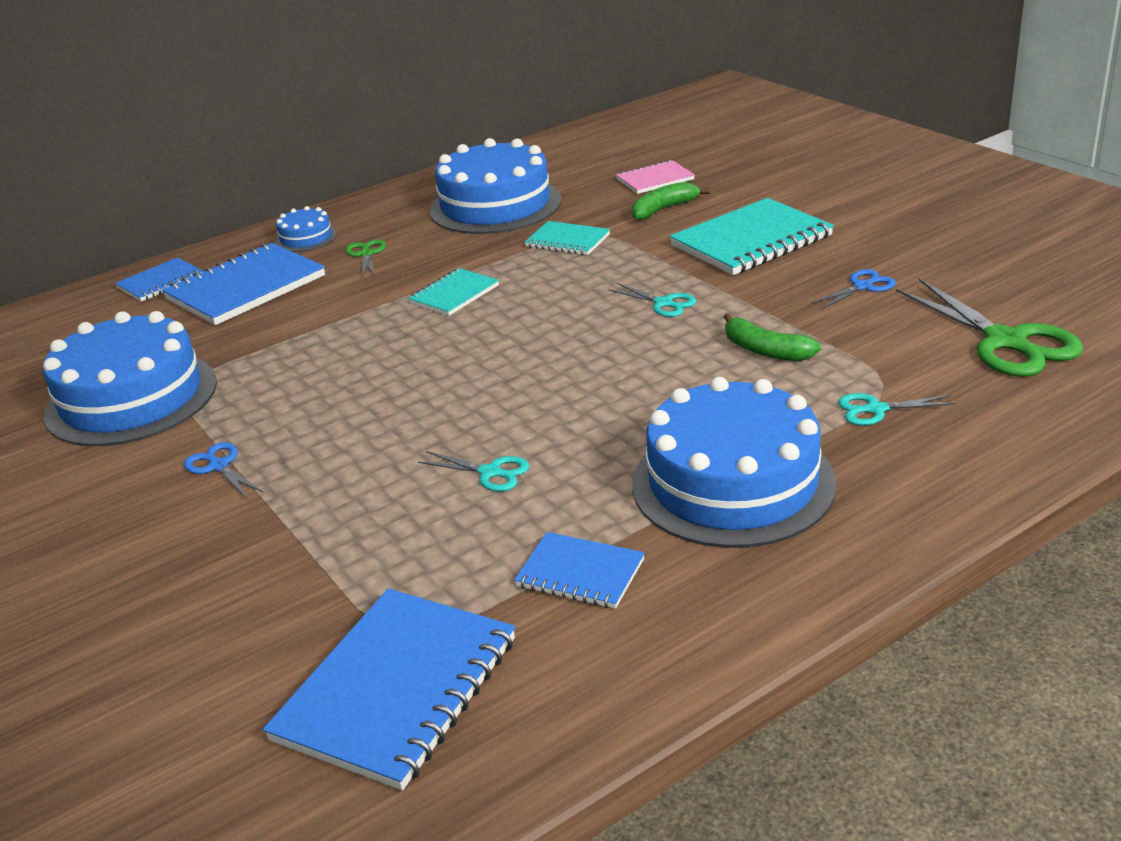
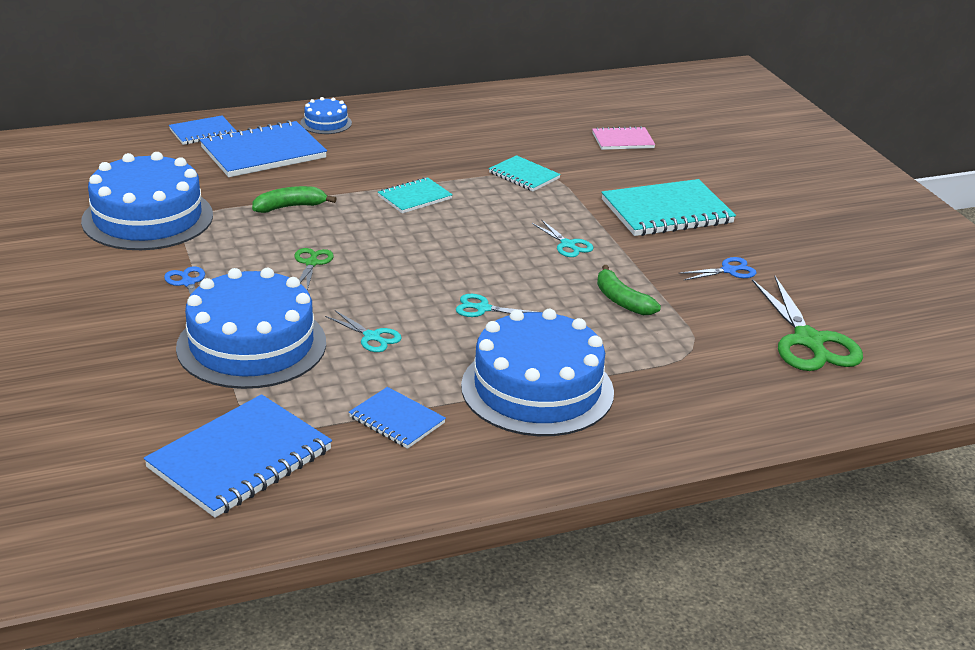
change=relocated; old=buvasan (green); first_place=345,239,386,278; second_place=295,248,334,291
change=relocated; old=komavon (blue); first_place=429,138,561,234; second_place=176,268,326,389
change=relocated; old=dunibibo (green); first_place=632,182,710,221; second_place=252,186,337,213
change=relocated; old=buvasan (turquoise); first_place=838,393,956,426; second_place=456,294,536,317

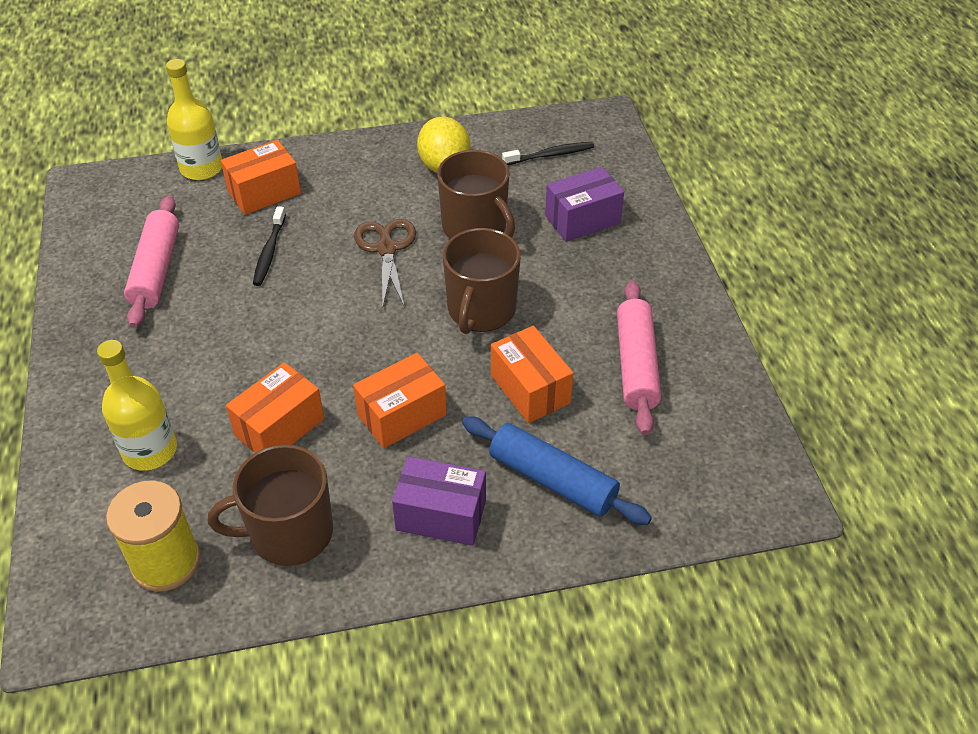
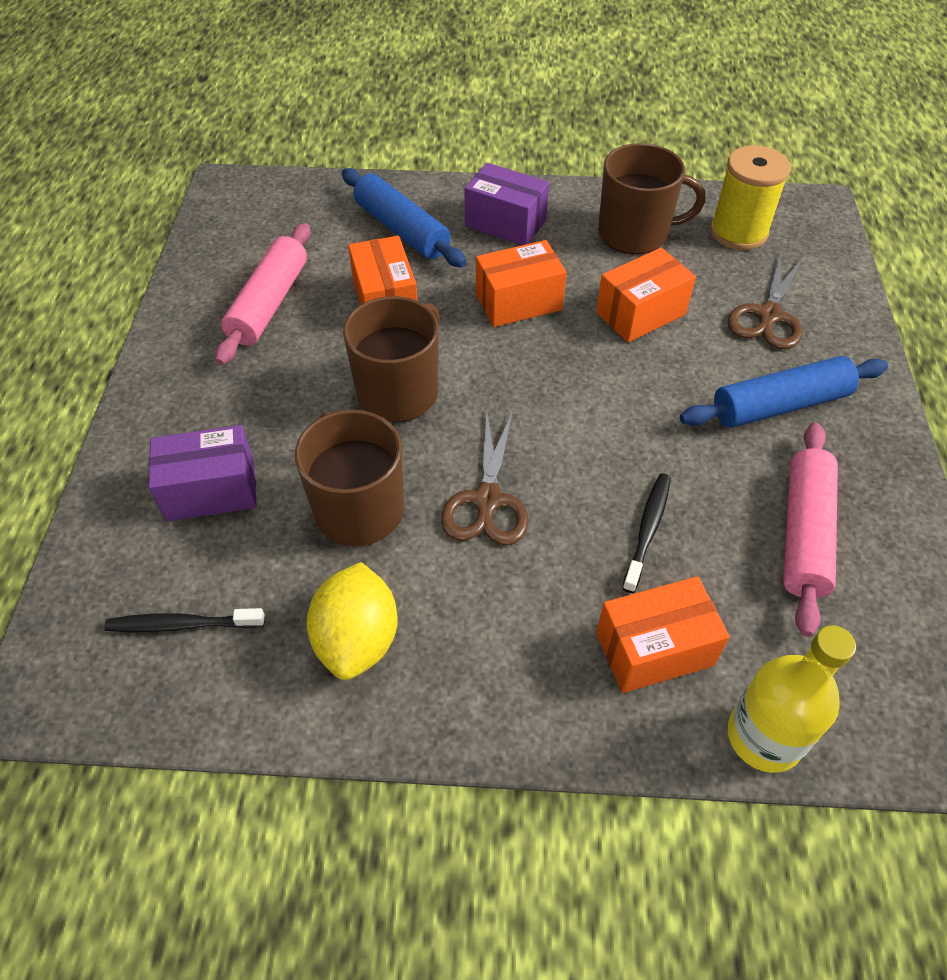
change=appeared; new=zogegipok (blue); second_place=680,356,888,428
change=exchanged; old=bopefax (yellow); new=buvasan (brown); first_place=97,340,177,471; second_place=727,252,803,349

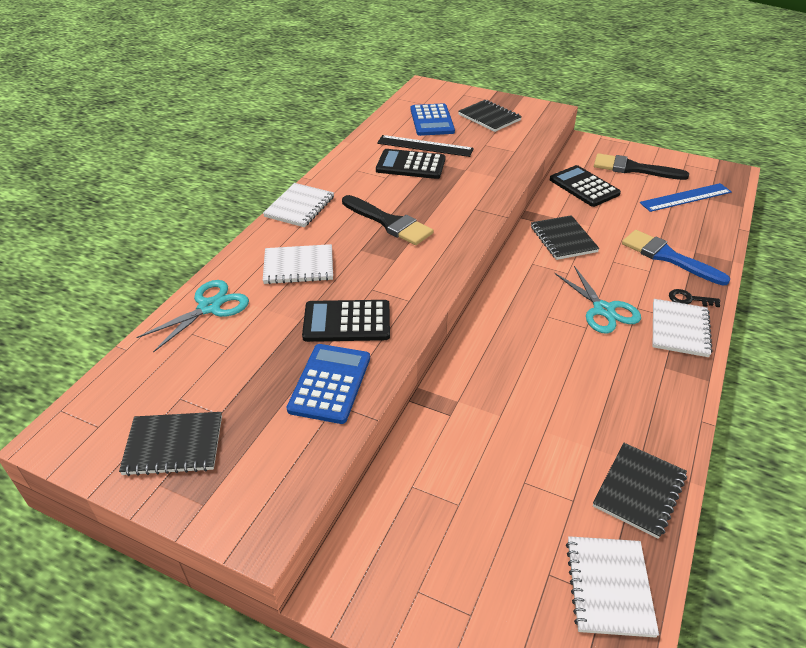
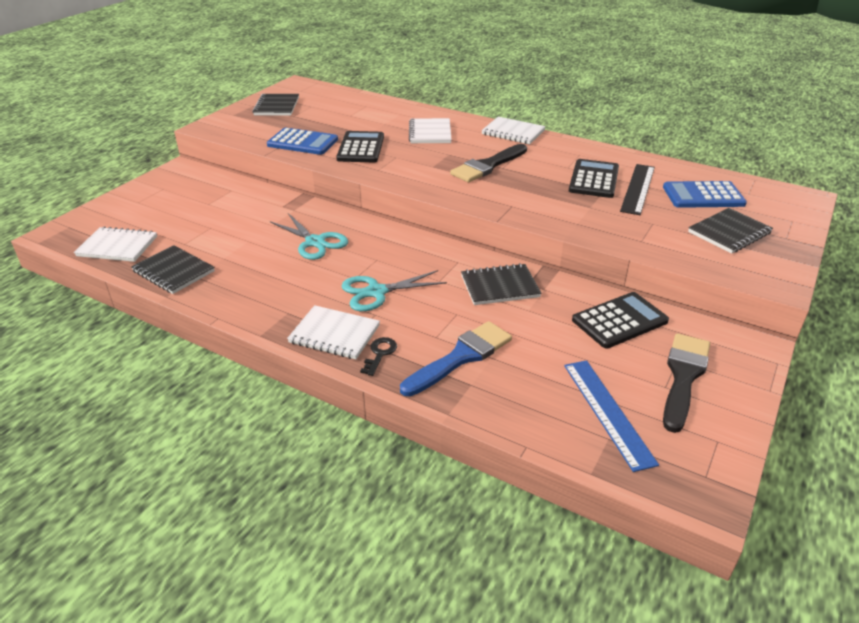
change=relocated; old=buvasan (turquoise); first_place=136,280,249,353; second_place=270,213,348,260

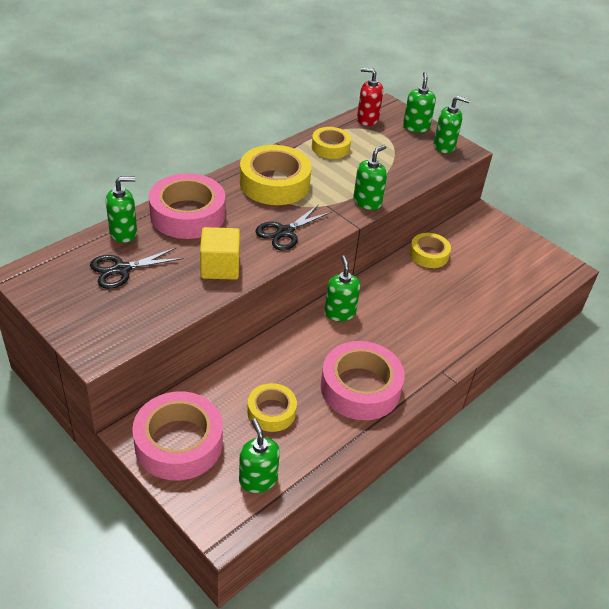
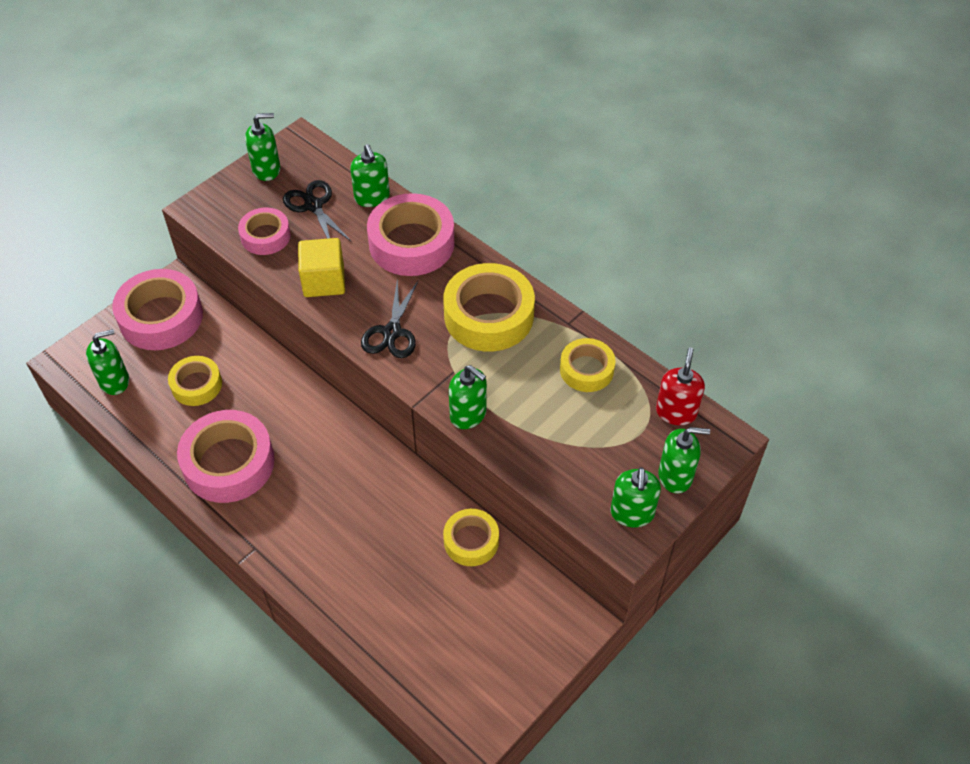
change=appeared; new=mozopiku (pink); second_place=238,208,291,255
change=relocated; old=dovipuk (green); first_place=324,255,360,321; second_place=245,113,281,181
change=spun; old=buvasan (black); first_place=255,204,332,251; second_place=361,278,418,358; degrees=-120

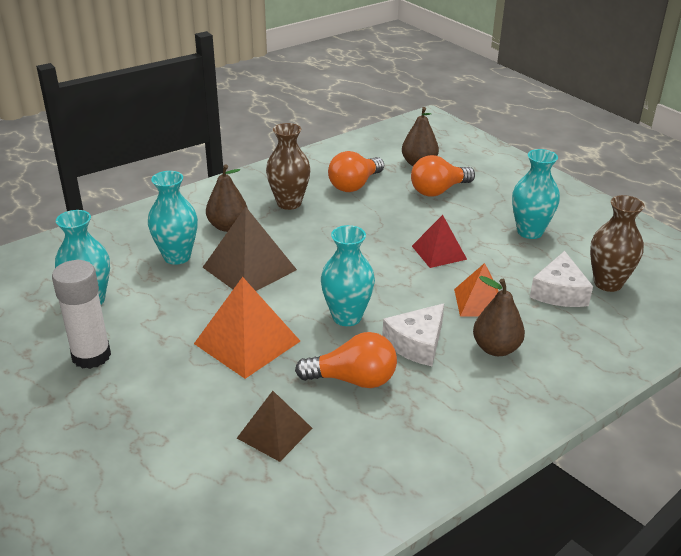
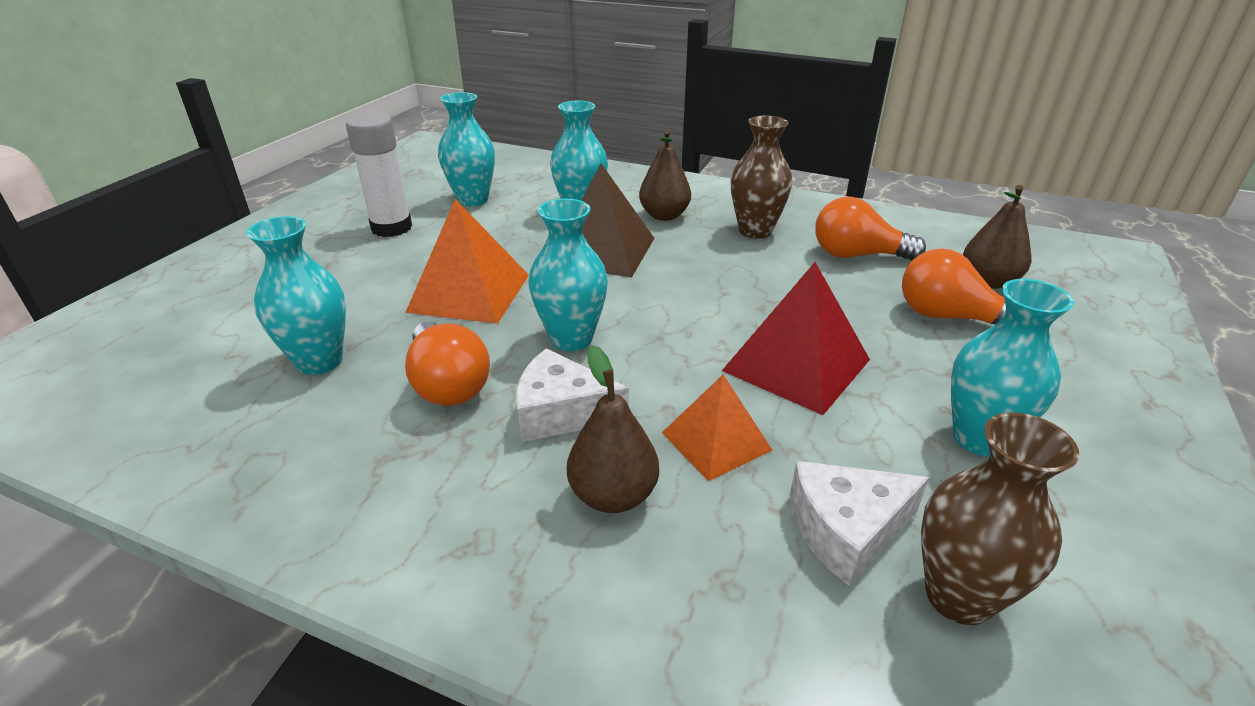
change=exchanged; old=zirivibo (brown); new=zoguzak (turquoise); first_place=237,391,312,462; second_place=246,216,346,375
change=size; old=zirivibo (red); first_place=412,215,467,268; second_place=722,262,870,415; factor=1.58

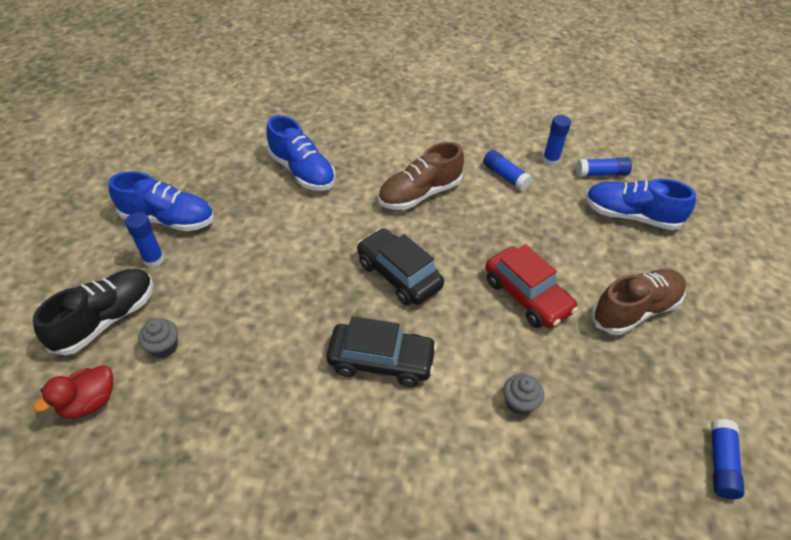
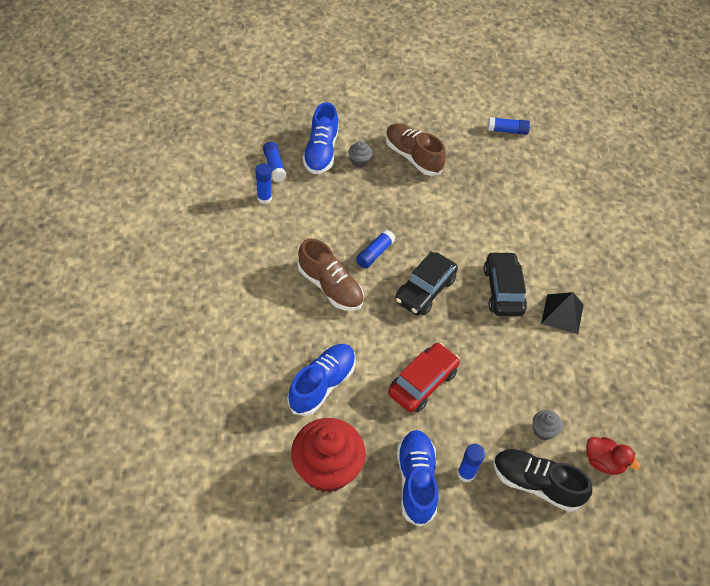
change=appeared; new=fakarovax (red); second_place=291,418,366,493
change=appeared; new=zirivibo (black); second_place=541,292,584,334
change=relocated; old=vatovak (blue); first_place=483,150,532,191; second_place=356,230,396,269
change=relocated; old=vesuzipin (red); first_place=485,244,578,329; second_place=388,343,460,412
change=relocated; old=fakarovax (grey); first_place=503,374,544,415; second_place=348,141,373,168

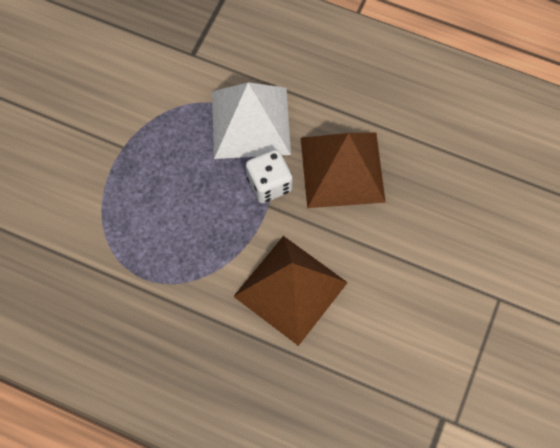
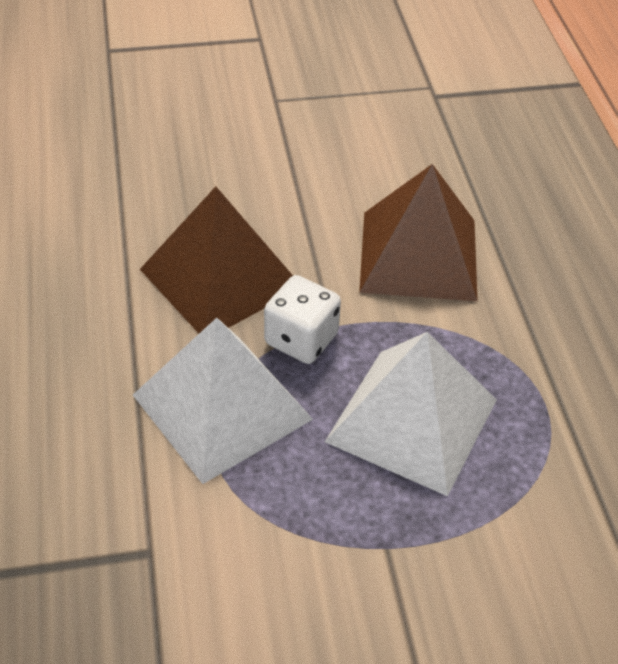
change=appeared; new=zirivibo (white); second_place=325,332,497,496

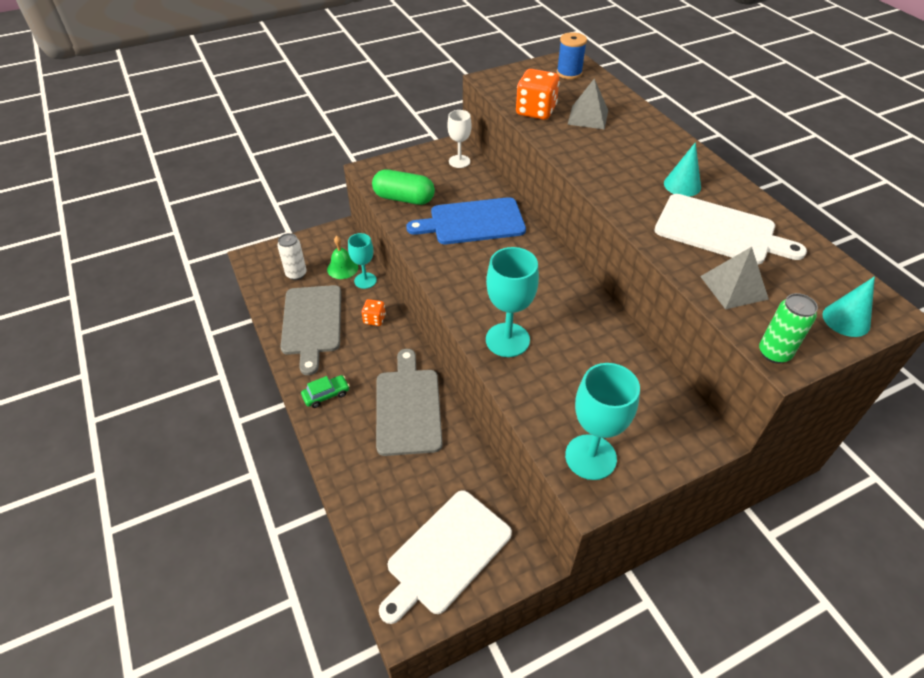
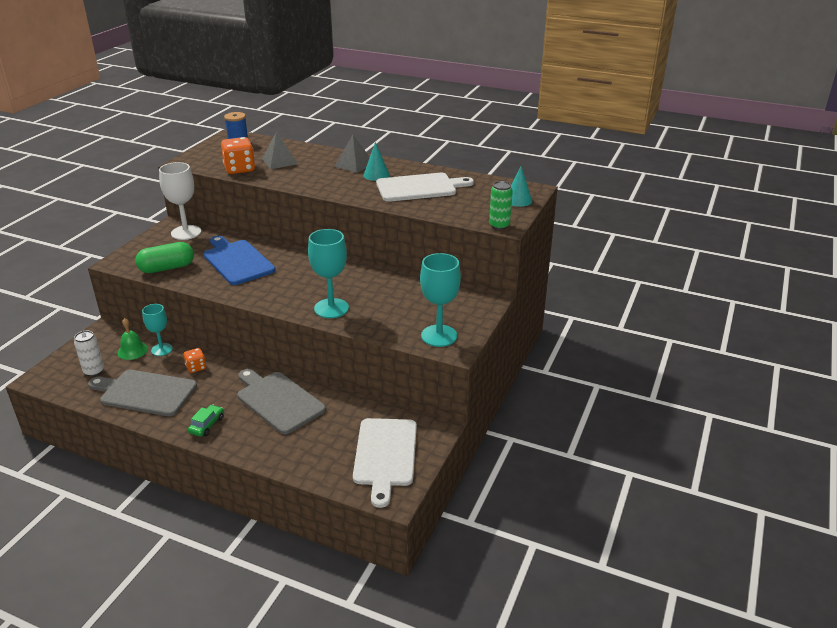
change=relocated; old=zirivibo (grey); first_place=700,247,769,309; second_place=334,135,370,173
change=spun; old=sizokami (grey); first_place=281,285,341,375; second_place=88,370,197,416; degrees=150
change=spun; old=sizokami (blue); first_place=406,197,526,244; second_place=203,236,275,285; degrees=105
change=size; old=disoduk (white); first_place=447,110,471,168; second_place=159,162,201,240; factor=1.57

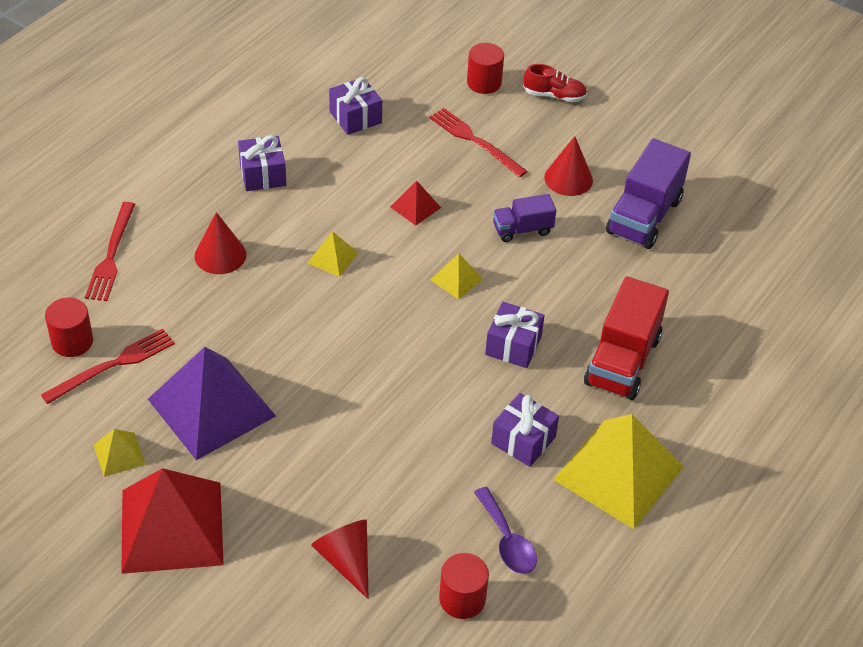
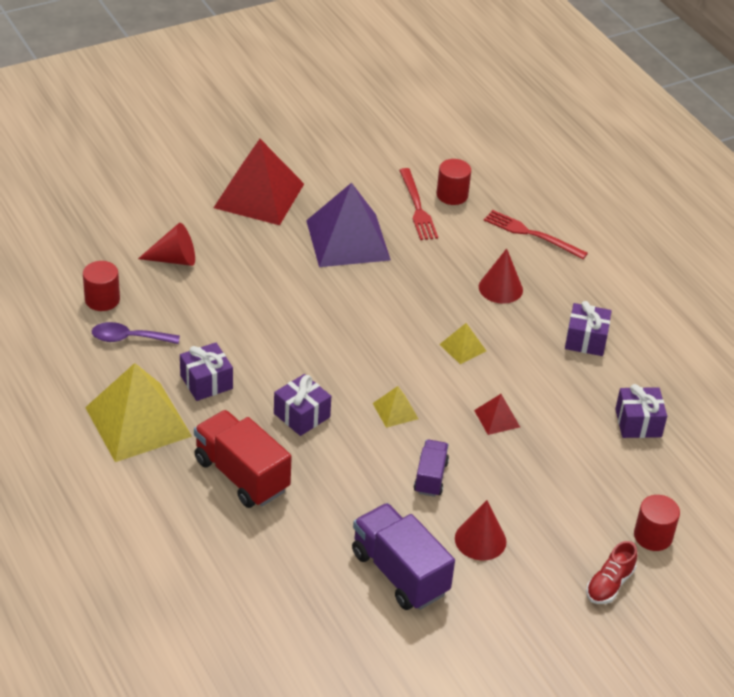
change=missing; old=zirivibo (yellow); first_place=94,429,146,477
change=missing; old=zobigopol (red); first_place=429,108,528,177

